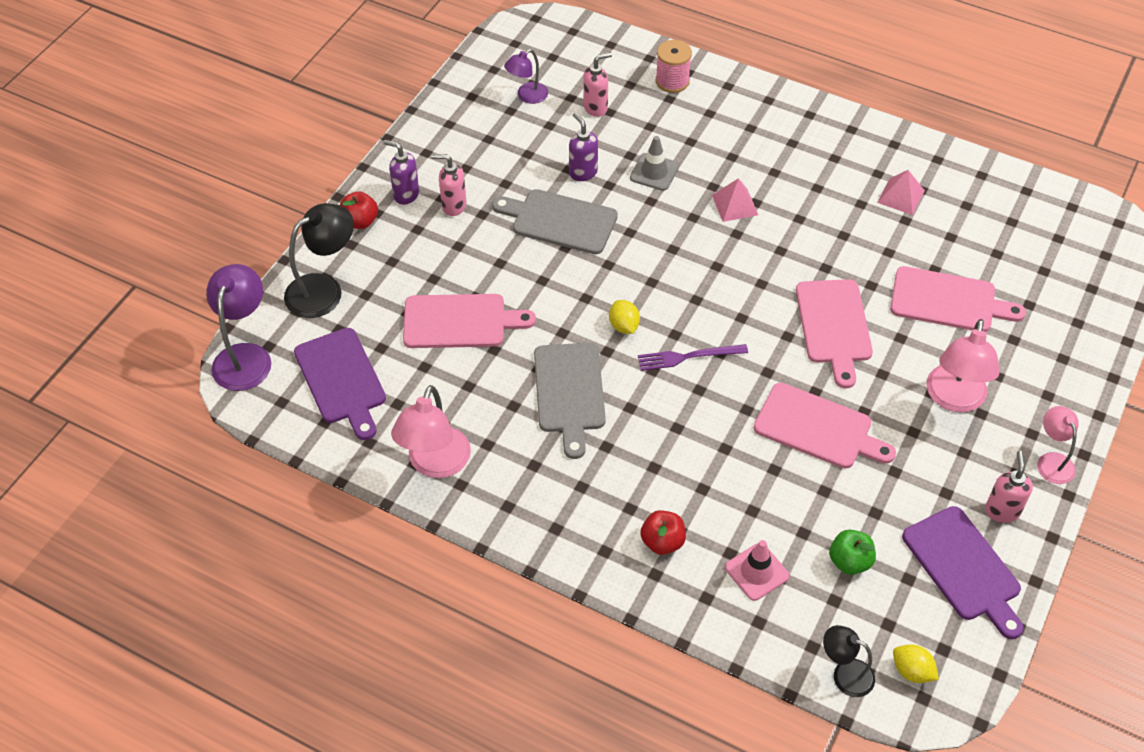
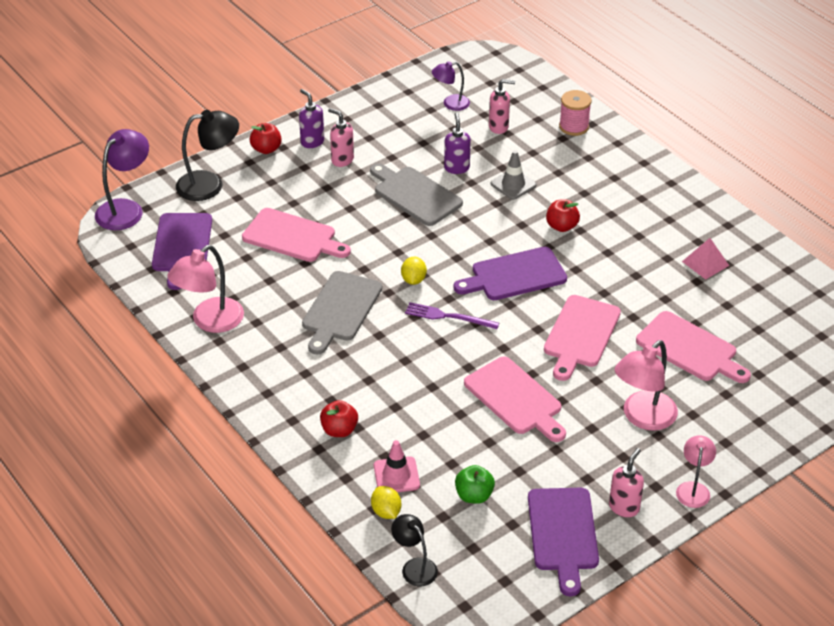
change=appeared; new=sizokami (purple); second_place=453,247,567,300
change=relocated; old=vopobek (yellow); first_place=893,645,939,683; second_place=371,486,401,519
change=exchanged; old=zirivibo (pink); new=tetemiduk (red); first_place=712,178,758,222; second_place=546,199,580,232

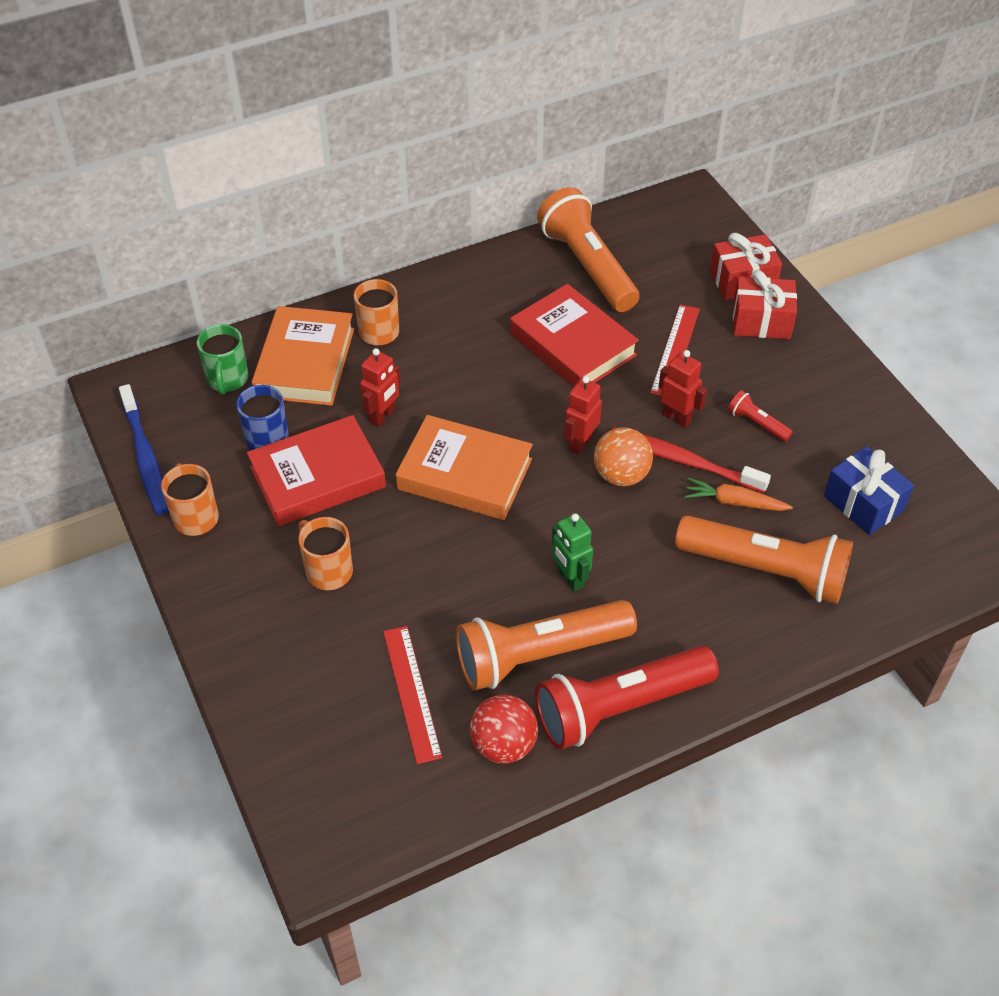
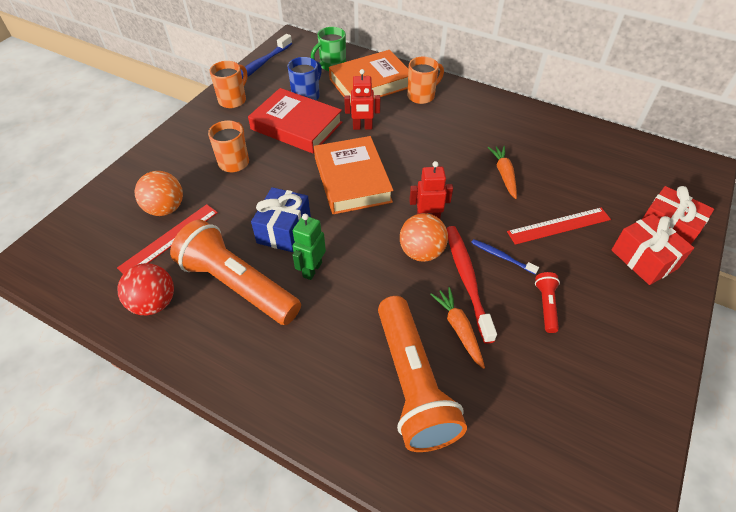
change=missing; old=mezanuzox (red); first_place=535,646,719,749
change=missing; old=mezanuzox (orange); first_place=537,187,639,312
change=appeared; new=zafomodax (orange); second_place=135,171,183,216
change=relocated; old=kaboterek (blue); first_place=824,446,914,535; second_place=251,187,311,252
change=exchanged; old=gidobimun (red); new=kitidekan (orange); first_place=510,284,639,387; second_place=488,146,517,199
change=exchanged; old=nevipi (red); new=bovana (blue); first_place=658,350,707,428; second_place=471,239,539,274

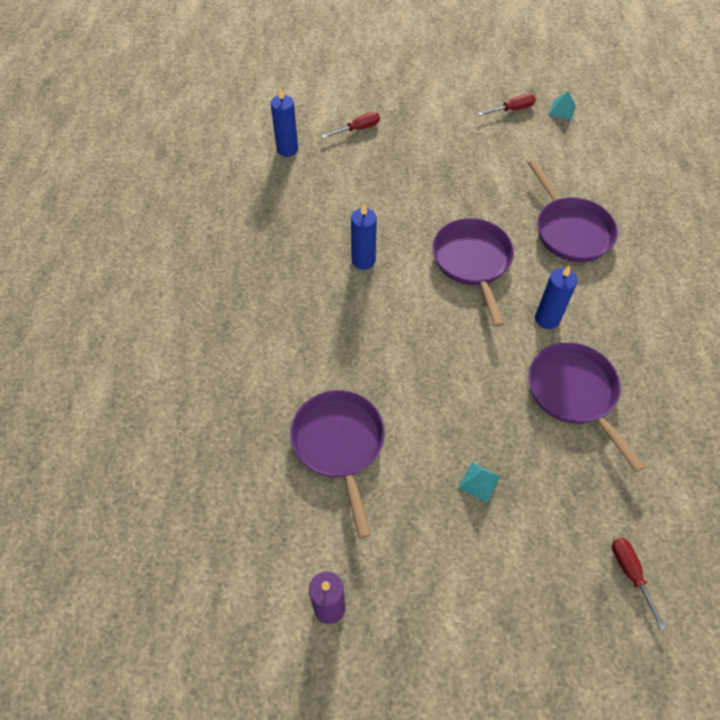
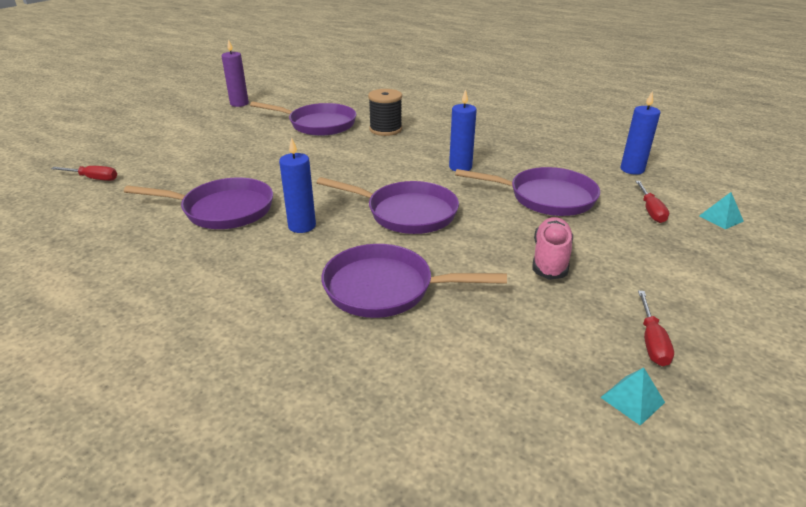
change=appeared; new=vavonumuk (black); second_place=368,89,402,136
change=appeared; new=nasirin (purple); second_place=455,167,600,216
change=appeared; new=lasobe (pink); second_place=533,217,573,280
change=relocated; old=zirivibo (turquoise); first_place=458,463,500,503; second_place=699,192,744,229

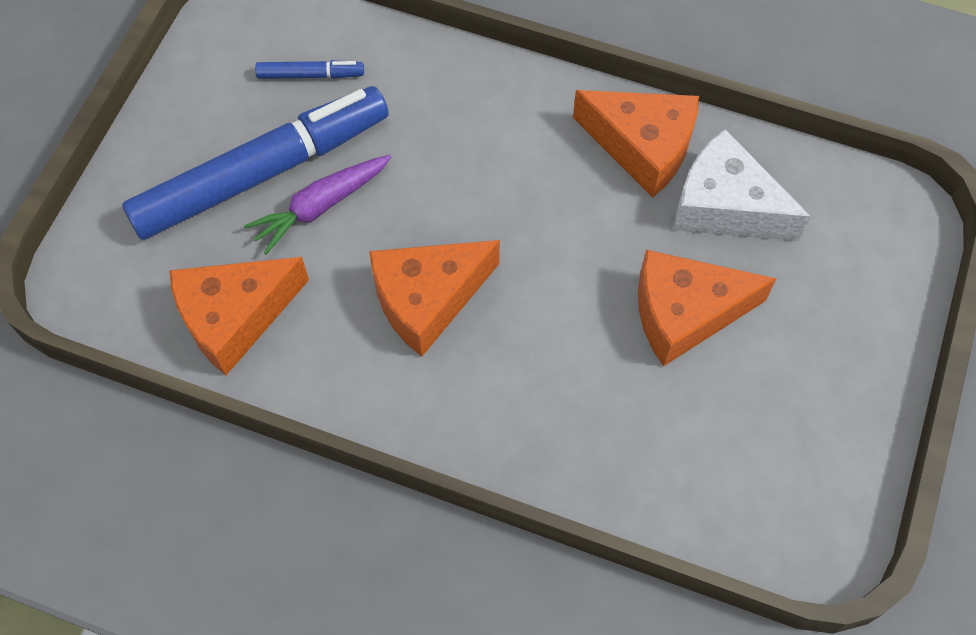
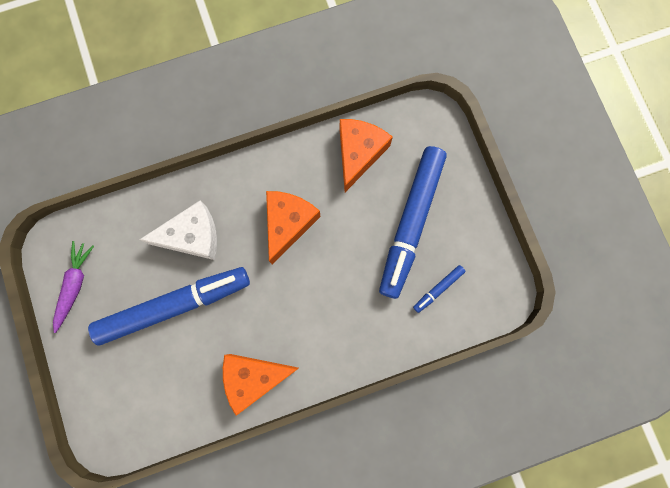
change=relocated; old=kitidekan (purple); first_place=244,155,391,255; second_place=53,241,94,333
change=relocated; old=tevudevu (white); first_place=674,129,811,241; second_place=139,201,217,260
change=exchanged; old=tevudevu (orange); new=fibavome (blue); first_place=638,250,777,367; second_place=88,267,250,346

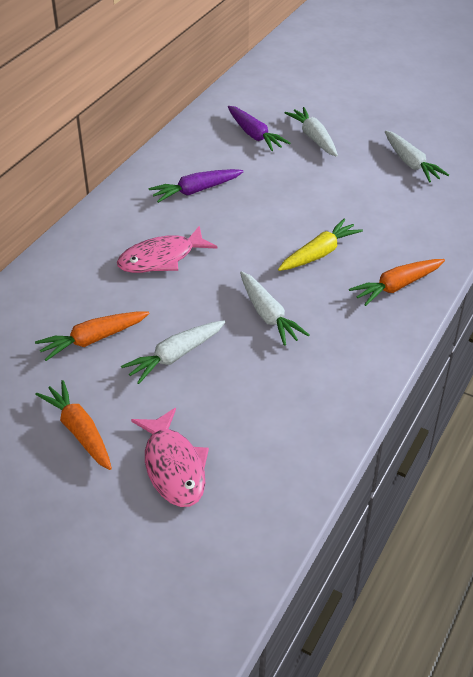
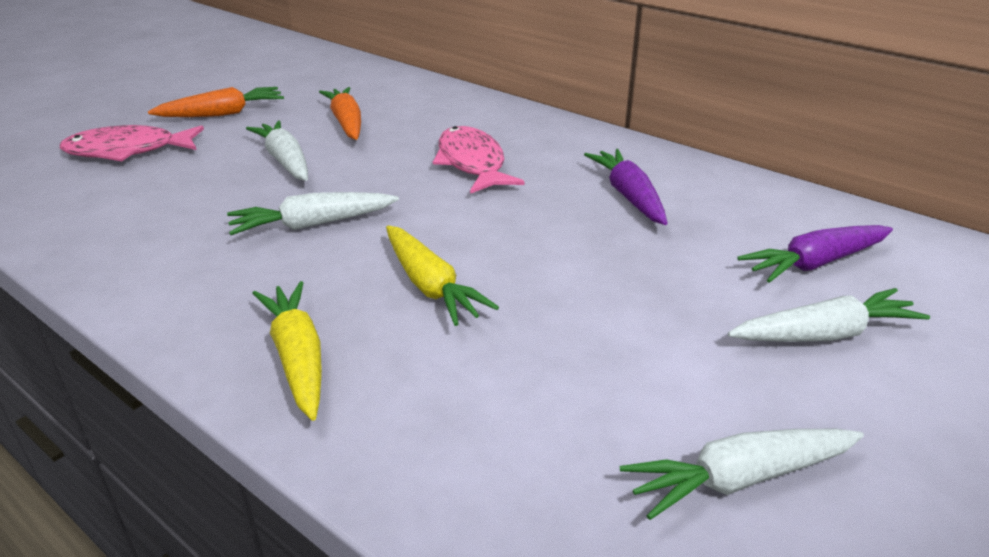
change=colour; old=kitidekan (orange); new=kitidekan (yellow); first_place=349,259,445,306; second_place=252,281,322,421

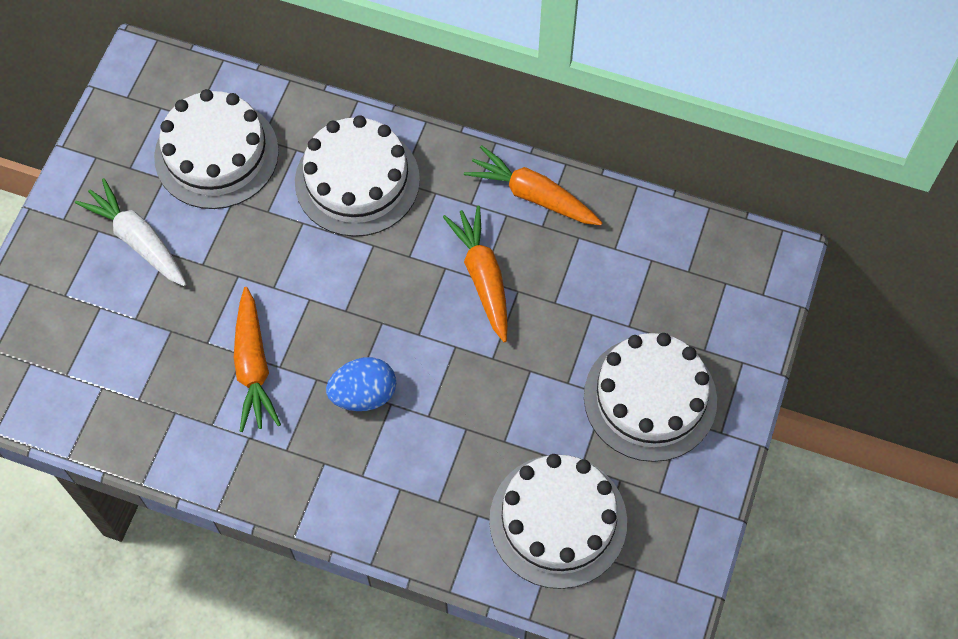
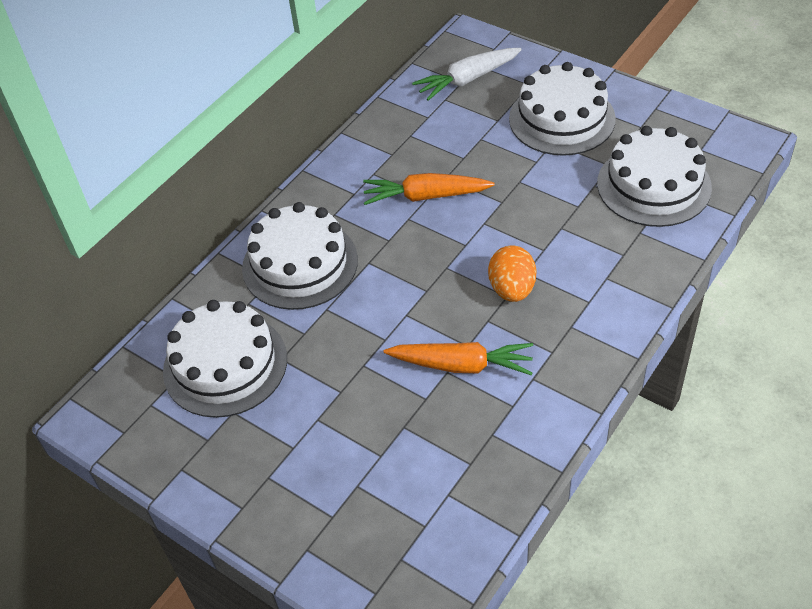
change=missing; old=kitidekan (orange); first_place=464,145,603,225
change=relocated; old=kitidekan (white); first_place=75,178,186,286; second_place=412,48,522,101
change=colour; old=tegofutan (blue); new=tegofutan (orange); first_place=326,357,396,411; second_place=488,245,536,302

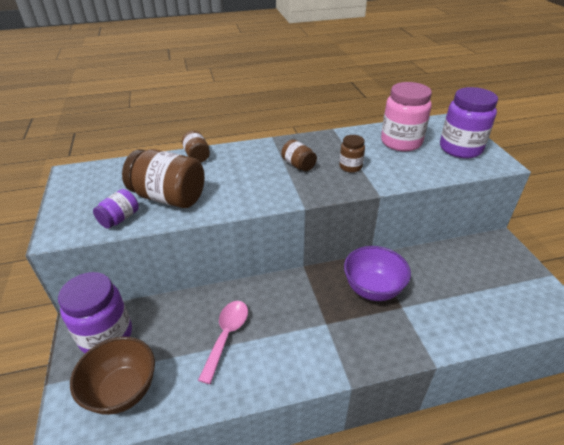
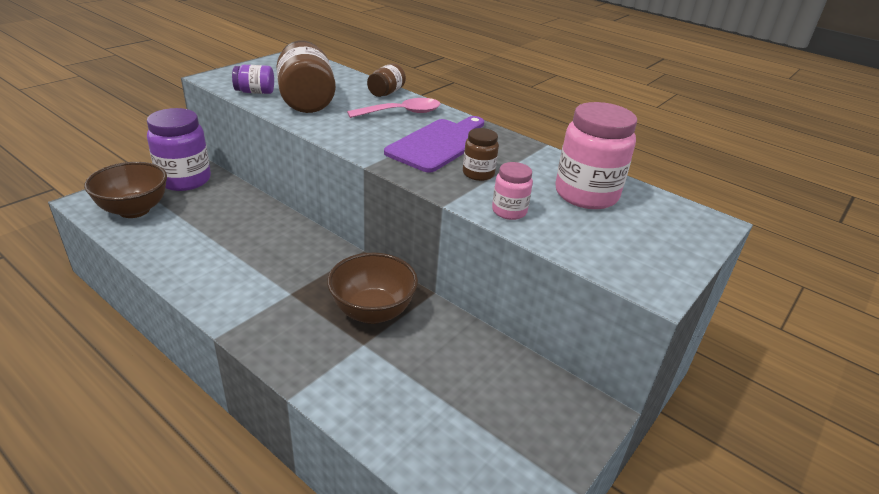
change=missing; old=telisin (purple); first_place=440,87,498,158
change=appeared; new=telisin (pink); second_place=492,162,533,220
change=relocated; old=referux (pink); first_place=198,301,248,384; second_place=347,98,440,118
change=exchanged; old=telisin (brown); new=sizokami (purple); first_place=281,139,317,171; second_place=384,116,484,173
change=colour; old=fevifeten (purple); new=fevifeten (brown); first_place=344,246,411,301; second_place=327,253,418,324

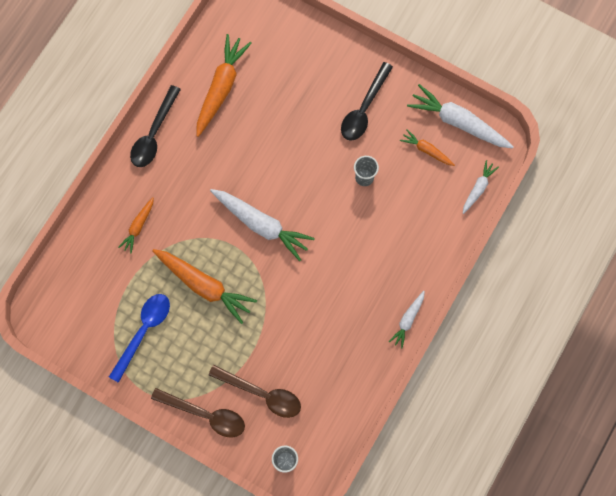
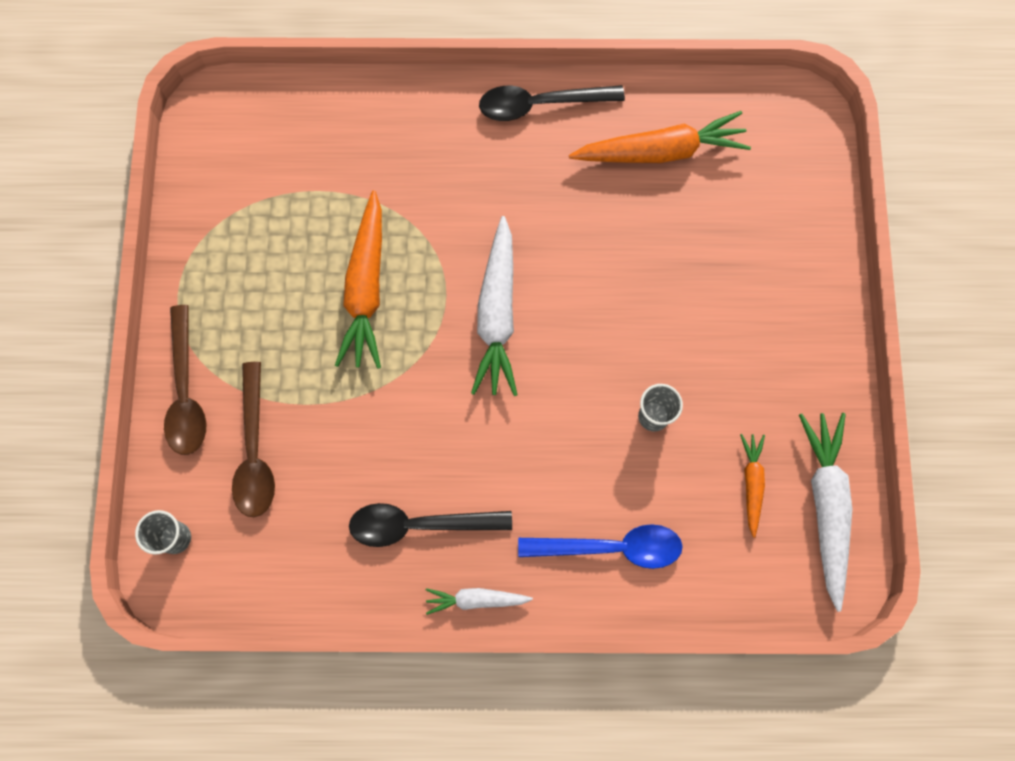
change=missing; old=kitidekan (orange); first_place=118,197,154,254
change=missing; old=kitidekan (white); first_place=463,160,499,214
change=relocated; old=referux (blue); first_place=109,294,170,383; second_place=518,524,683,569
change=relocated; old=referux (black); first_place=341,62,393,141; second_place=349,503,512,547

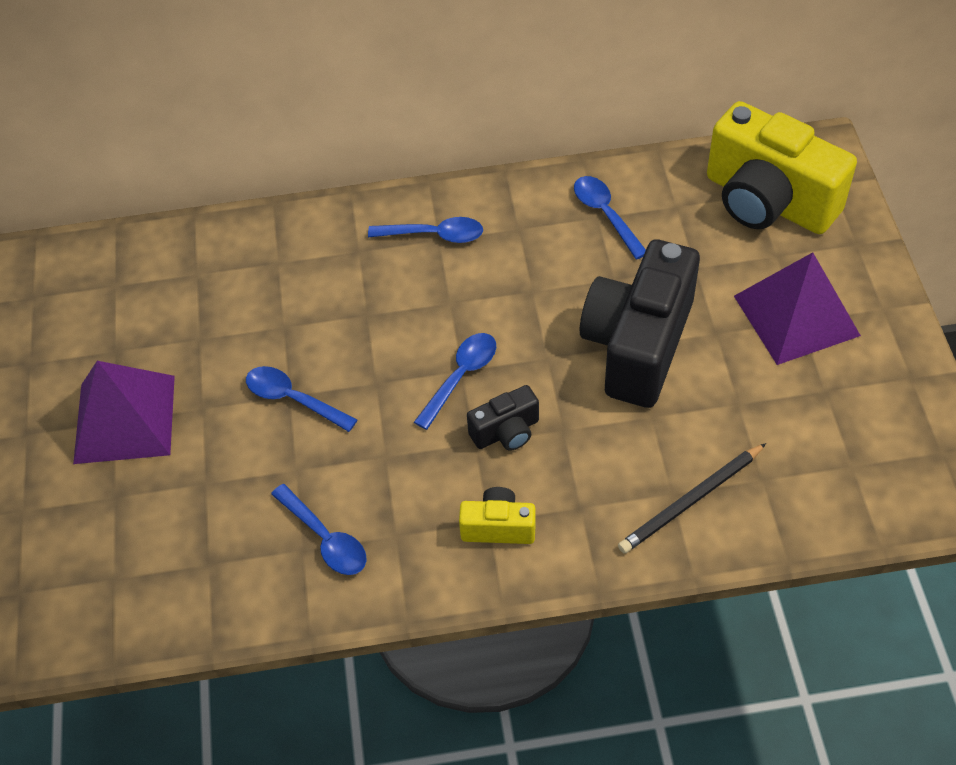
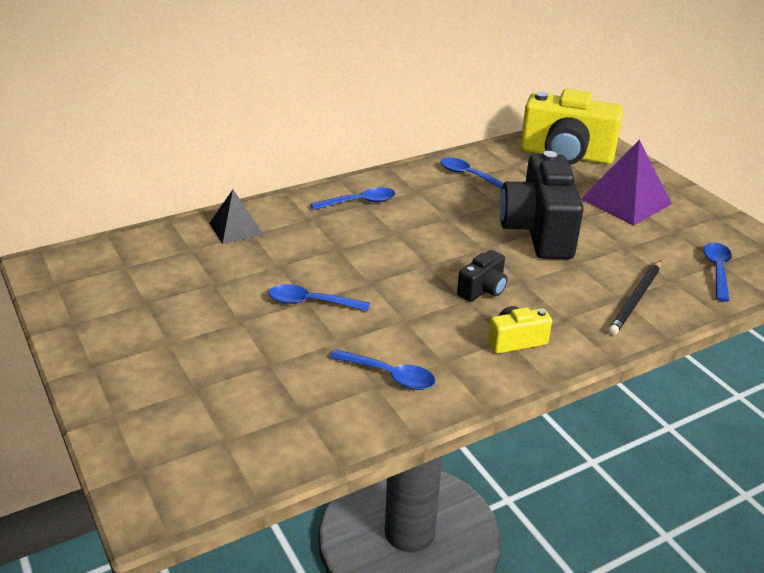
change=missing; old=zirivibo (purple); first_place=73,361,175,464
change=appeared; new=zirivibo (black); second_place=209,190,264,244
change=relocated; old=referux (blue); first_place=414,333,496,430; second_place=704,242,732,302

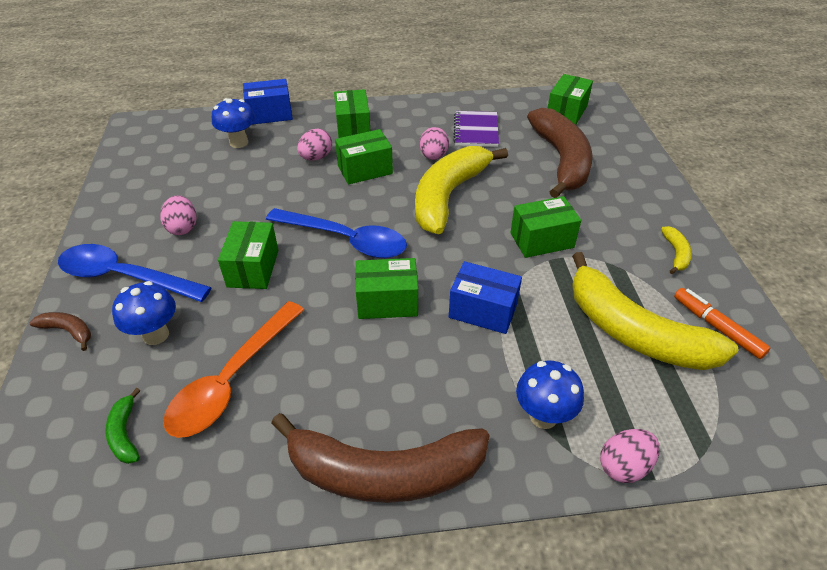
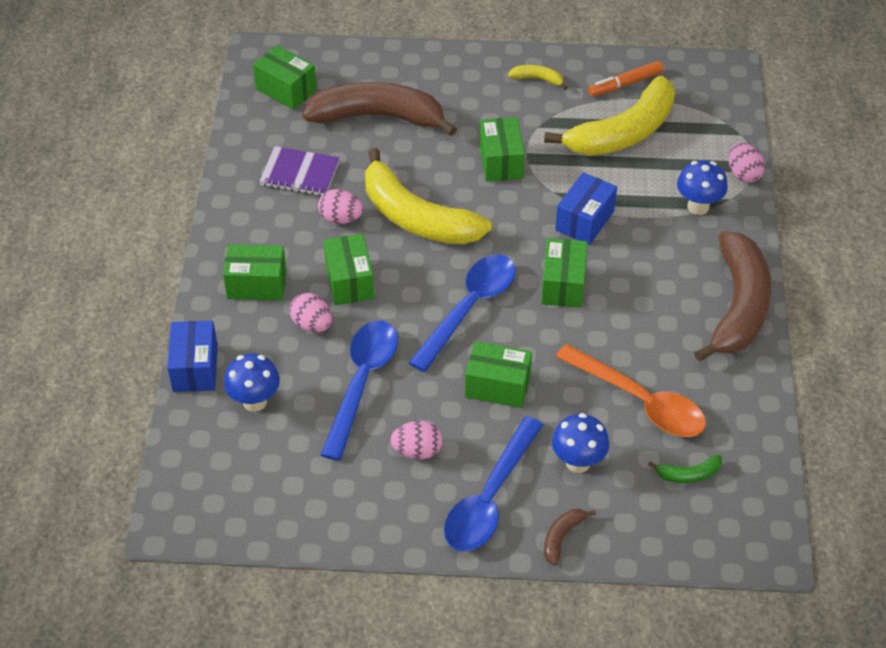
change=appeared; new=referux (blue); second_place=320,320,398,461

